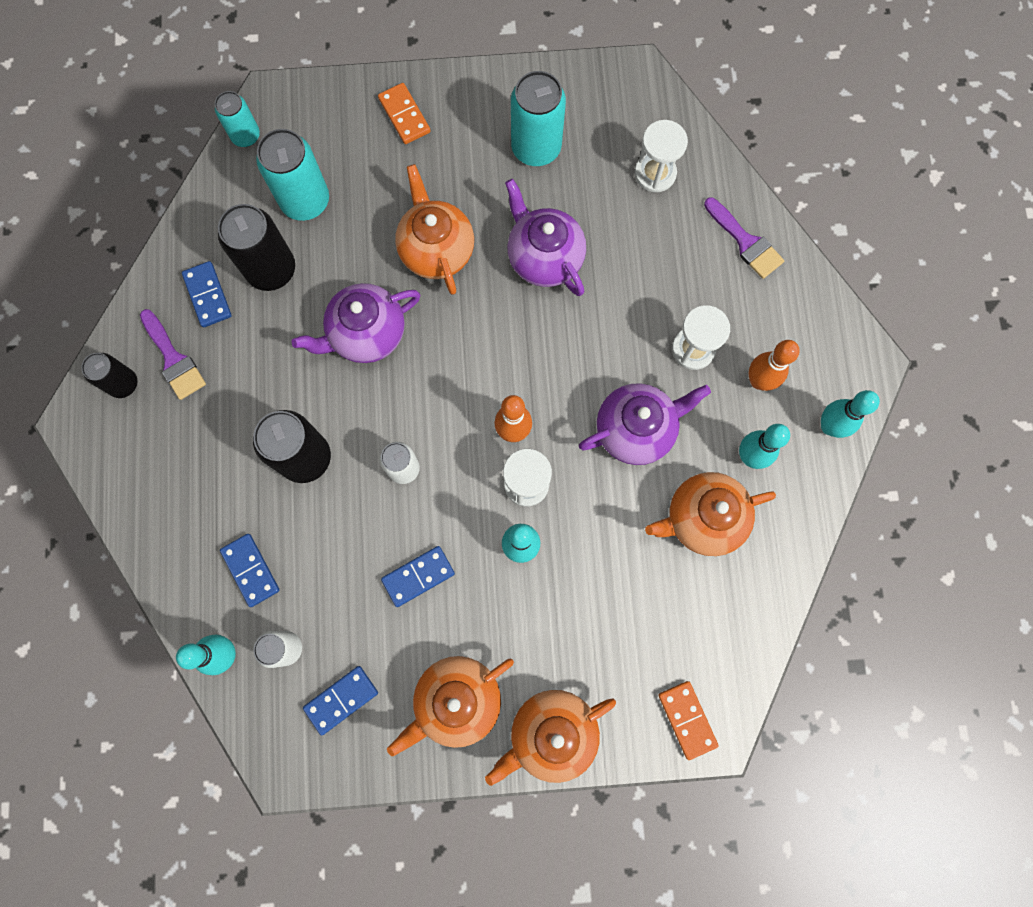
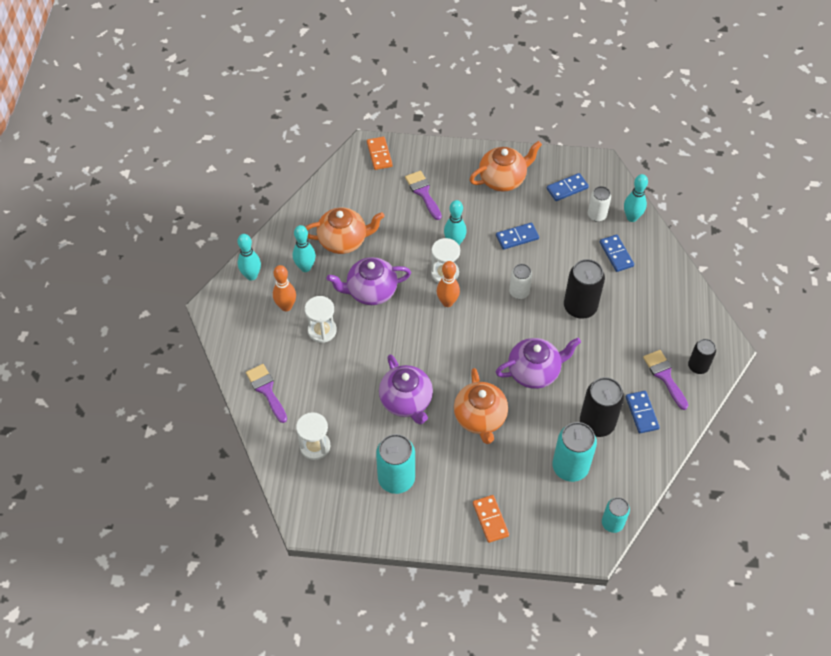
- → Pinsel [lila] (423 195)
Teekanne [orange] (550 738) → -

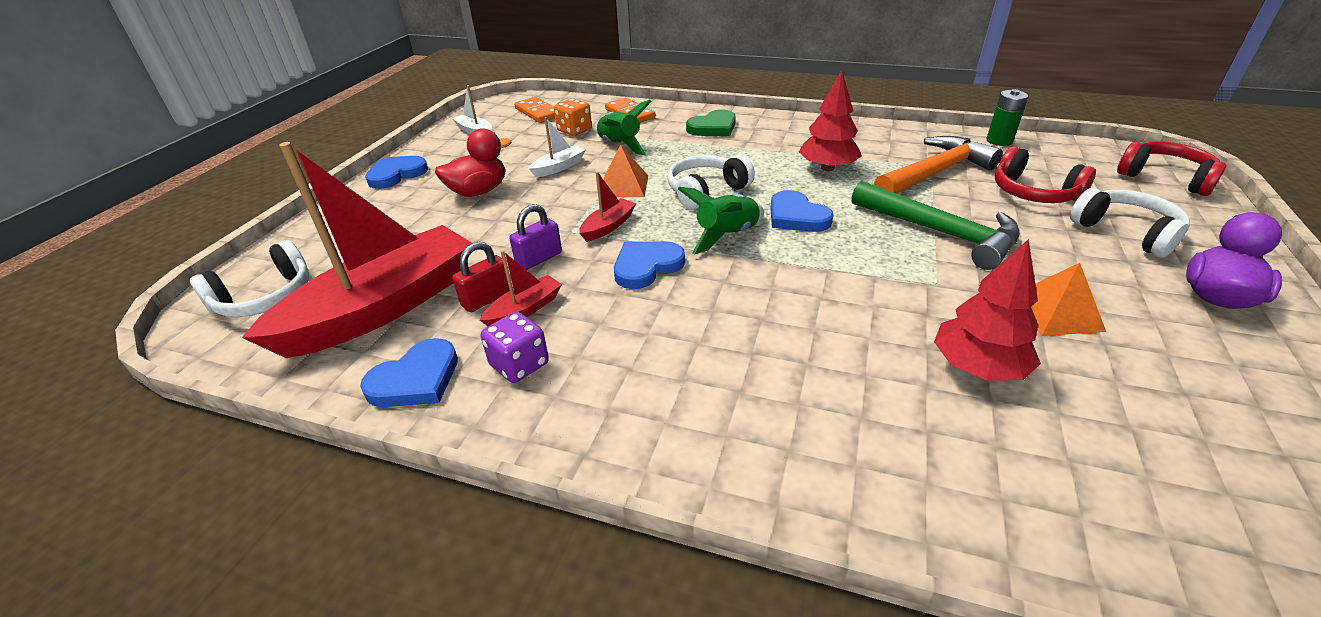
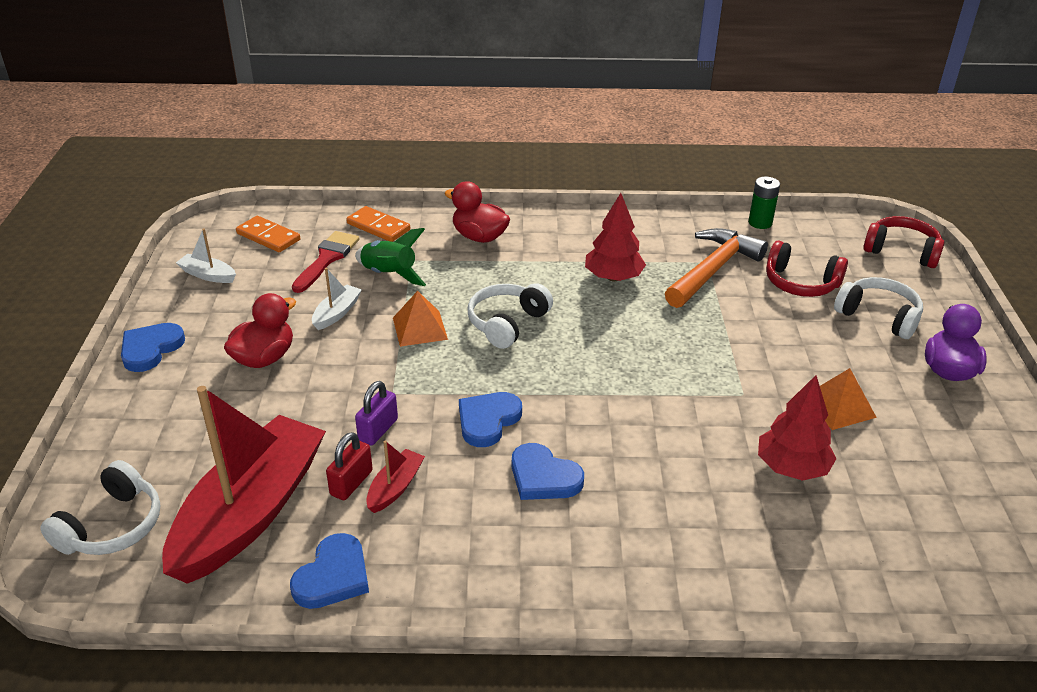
Spielwürfel [orange] (573 117) → Pinsel [rot] (325 262)
Herz [grün] (711 122) → Ente [rot] (477 212)
Herz [blau] (802 211) → Herz [blau] (548 471), relocated
Spielwürfel [lila] (515 347) → -
Boot [rot] (607 207) → -
Rakete [grün] (721 221) → -
Hammer [grün] (936 225) → -

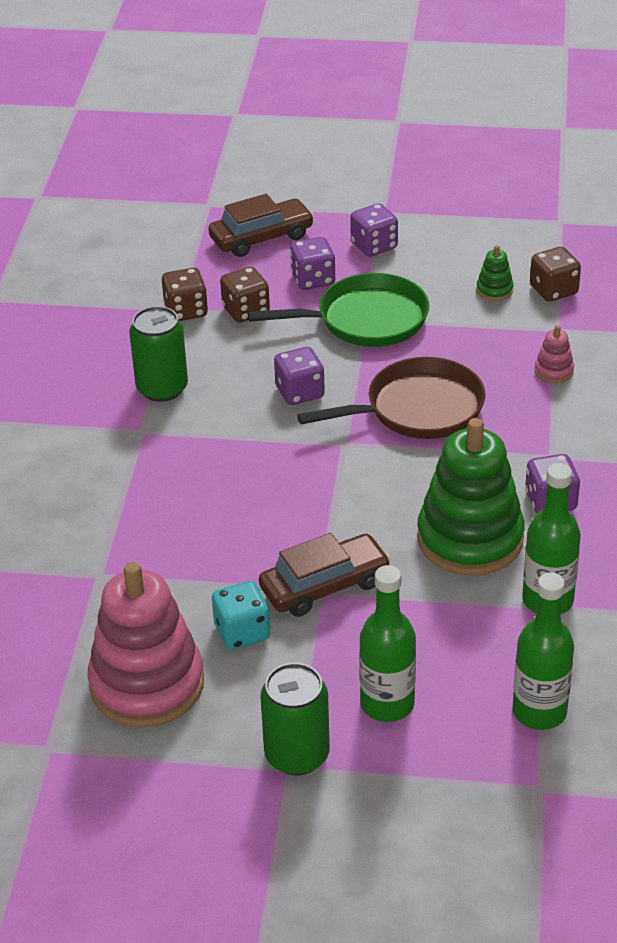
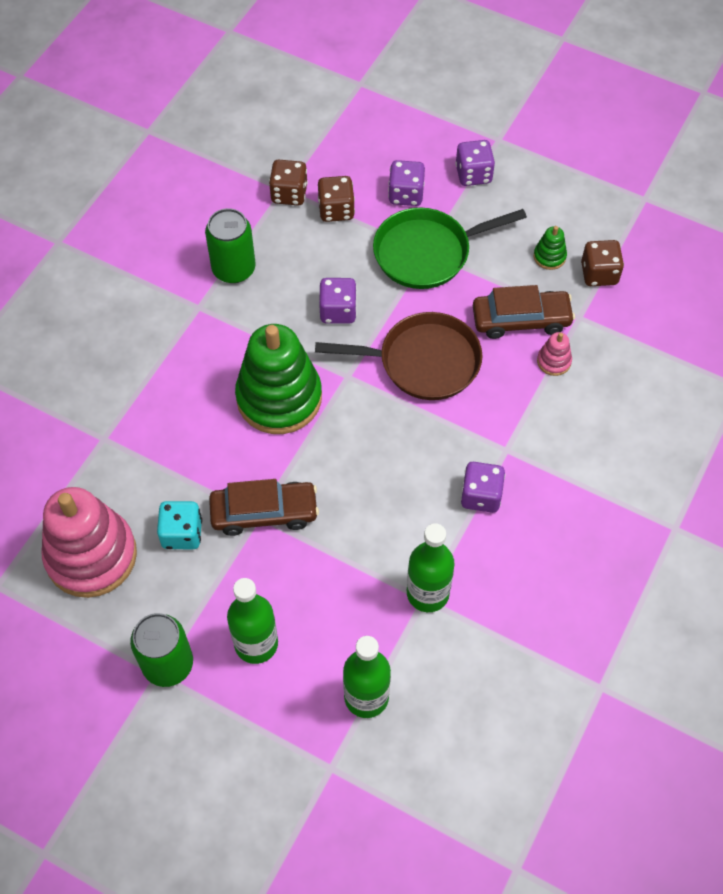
Stapelspielzeug [grün] (471 497) → Stapelspielzeug [grün] (278 379), relocated
Pfanne [grün] (338 310) → Pfanne [grün] (450 248), 150 degrees clockwise
Auto [braun] (261 225) → Auto [braun] (524 312), relocated

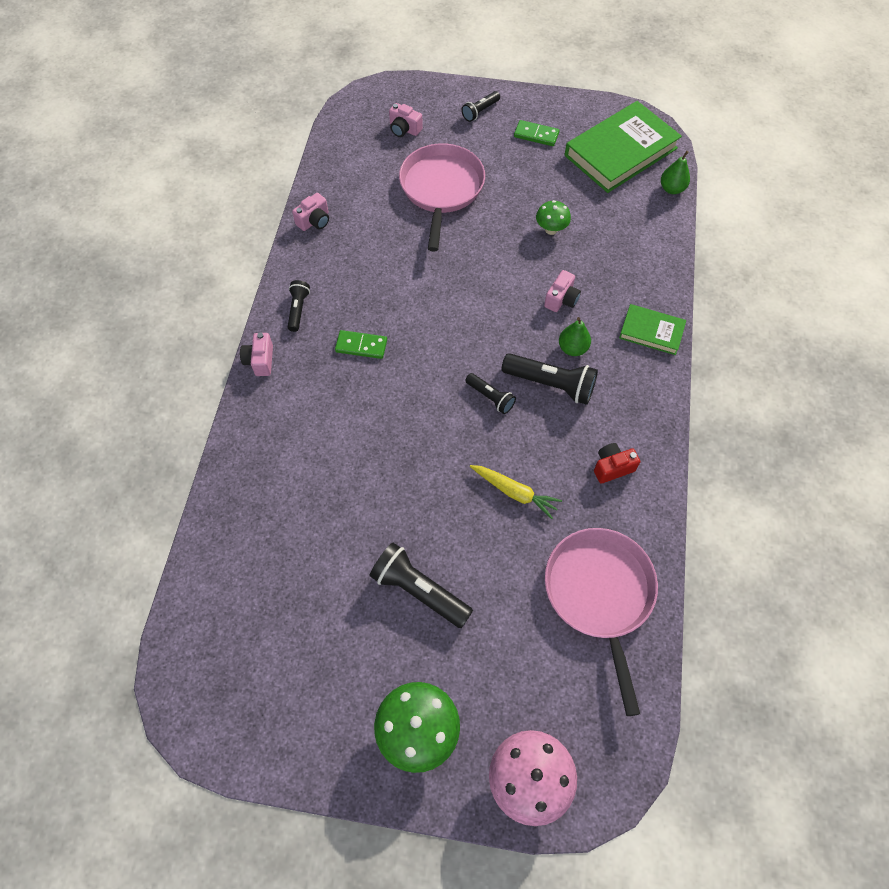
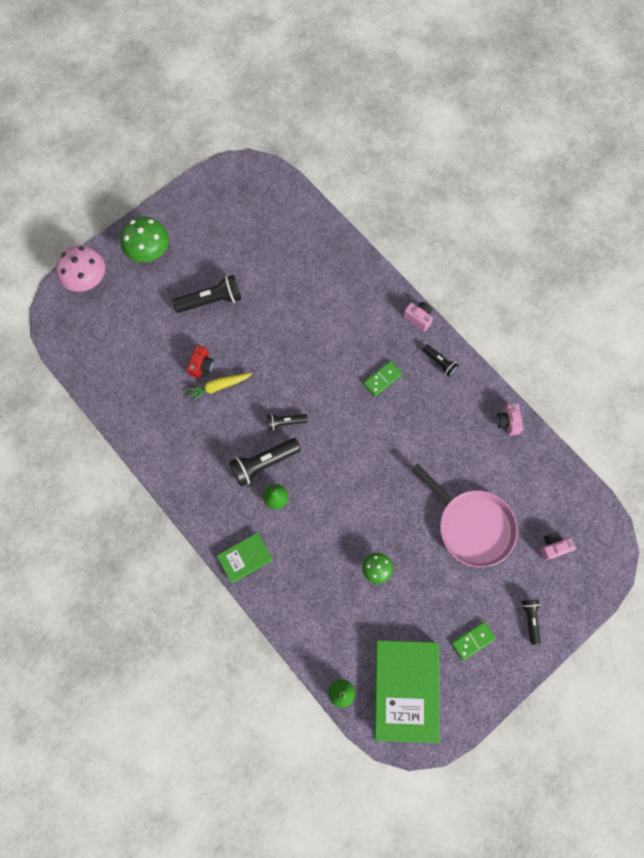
Kamera [rot] (617 463) → Kamera [rot] (200 361), relocated
Kamera [rosa] (562 291) → -
Pfanne [rosa] (601 622) → -

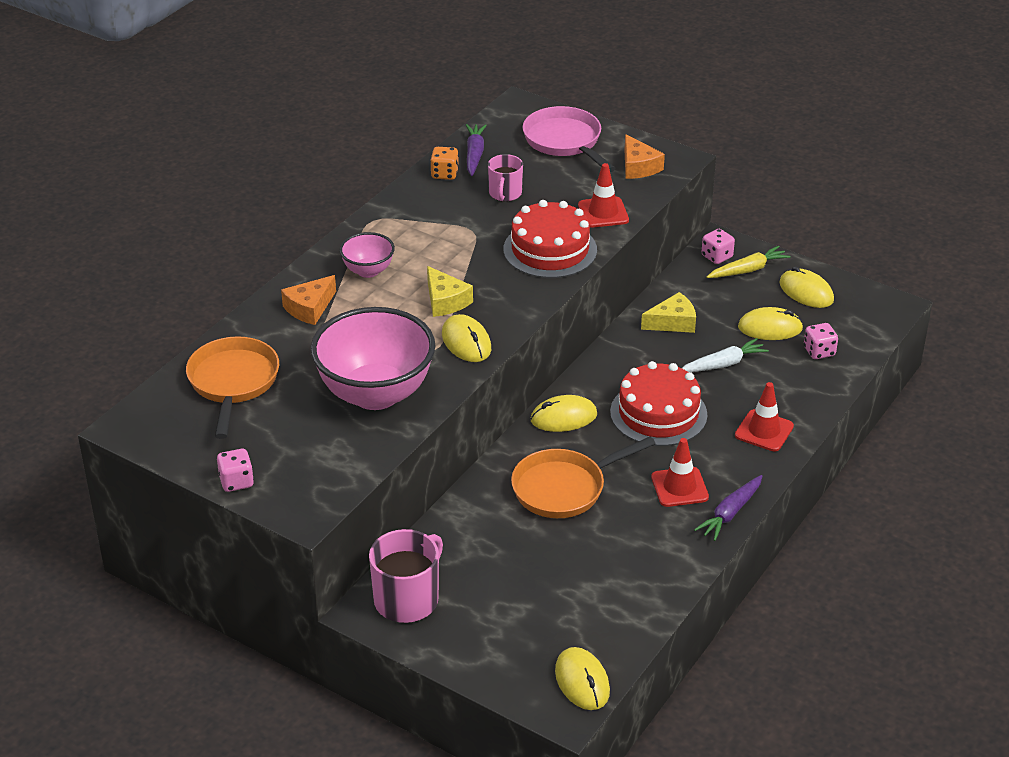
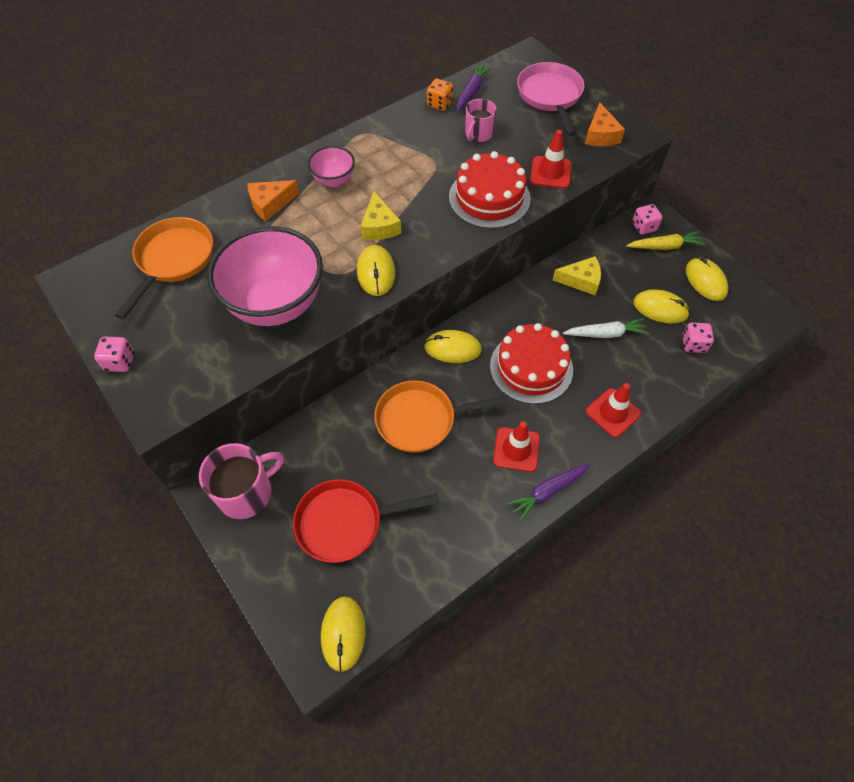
- → Pfanne [rot] (366 521)

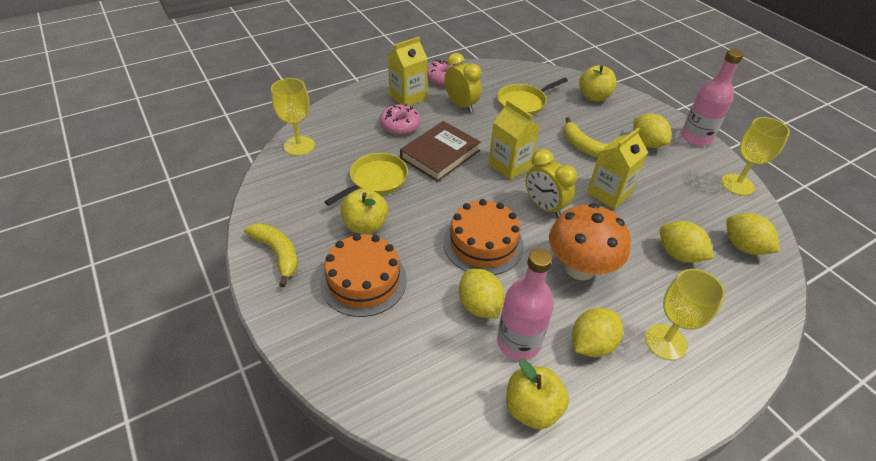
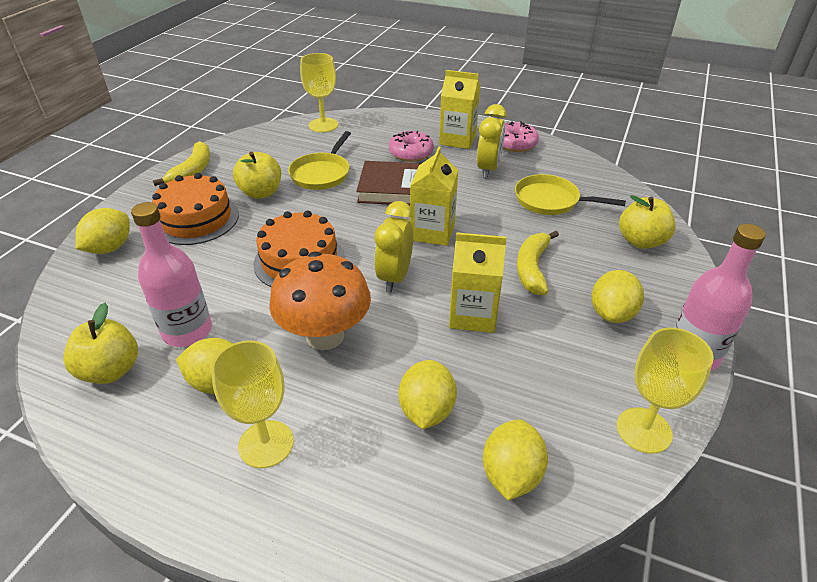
Zitrone [gelb] (481 293) → Zitrone [gelb] (102 231), relocated
Pfanne [gelb] (366 179) → Pfanne [gelb] (319 160), 105 degrees clockwise

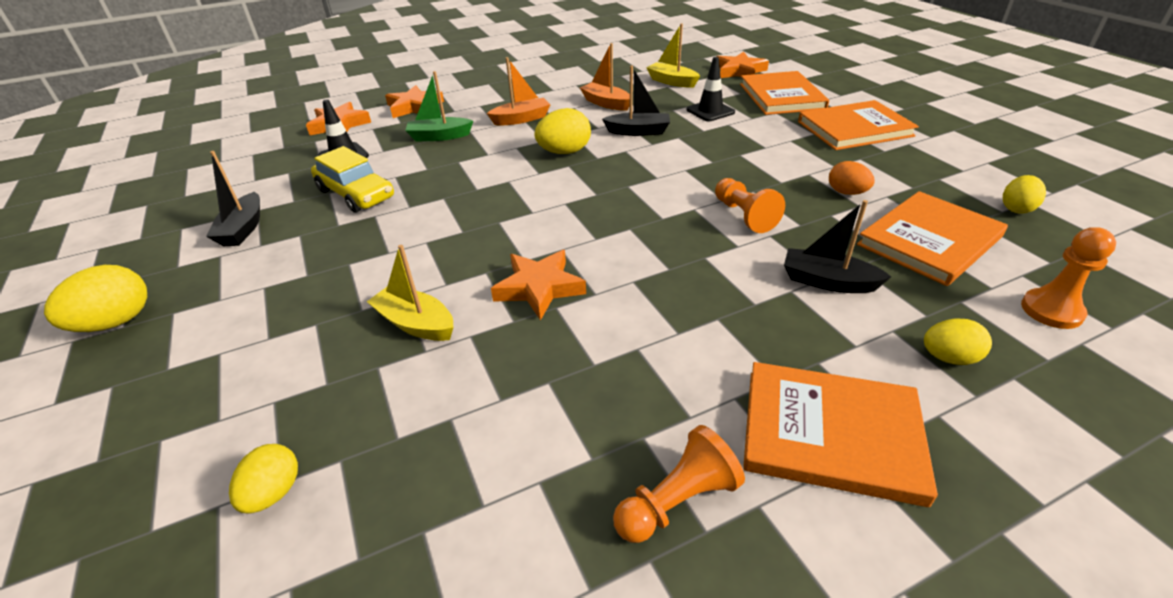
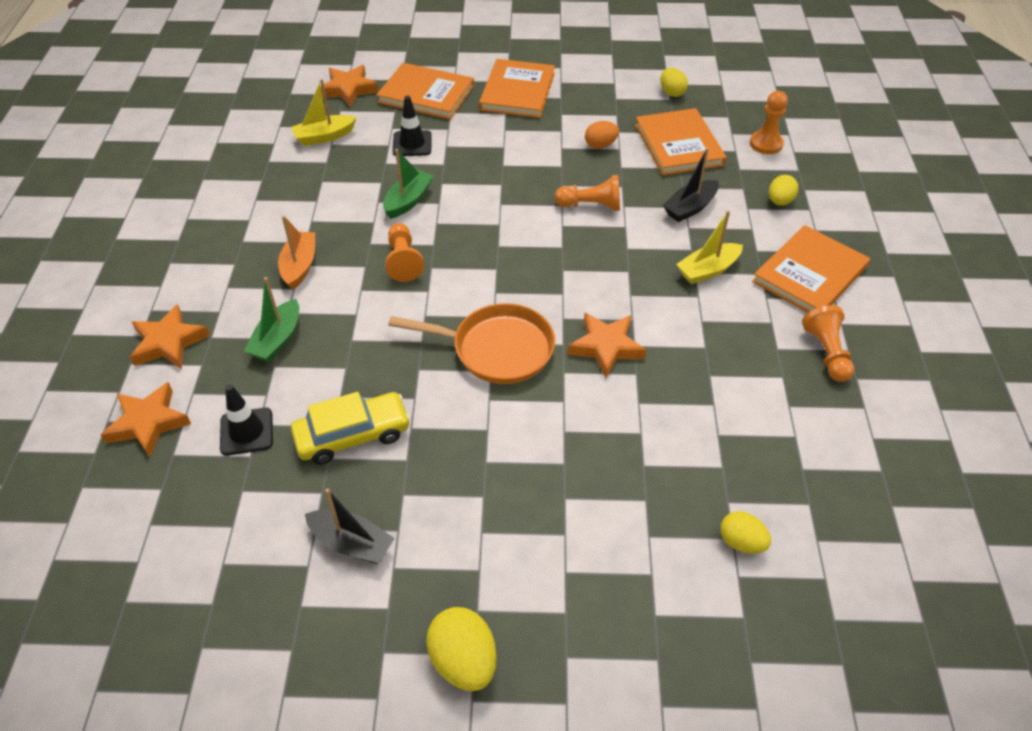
Boot [schwarz] (636 101) → Boot [grün] (408 184)
Ei [gelb] (563 131) → Bauer [orange] (404 252)
- → Pfanne [orange] (471 343)
Boot [gelb] (410 293) → Boot [gelb] (709 247), relocated
Boot [orange] (605 77) → -

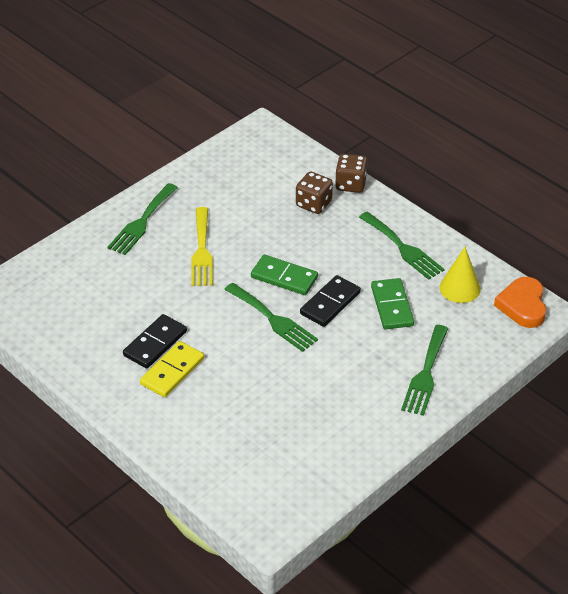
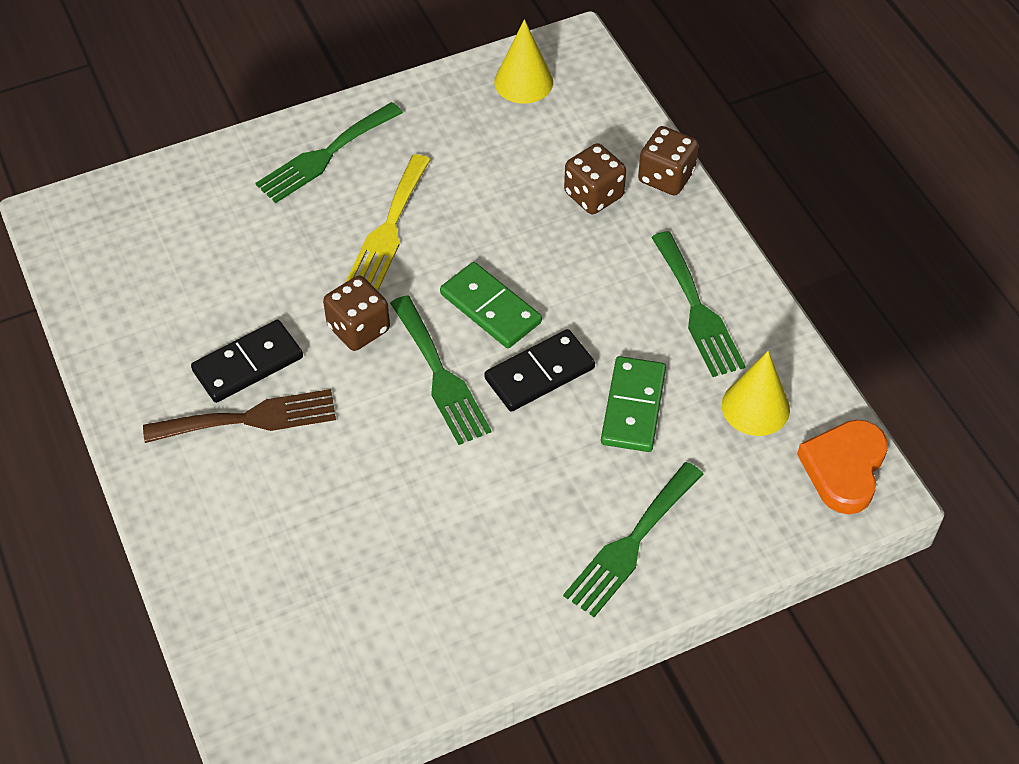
Dominostein [gelb] (172 369) → Gabel [braun] (239 416)
- → Spielwürfel [braun] (356 313)
- → Kegel [gelb] (523 61)

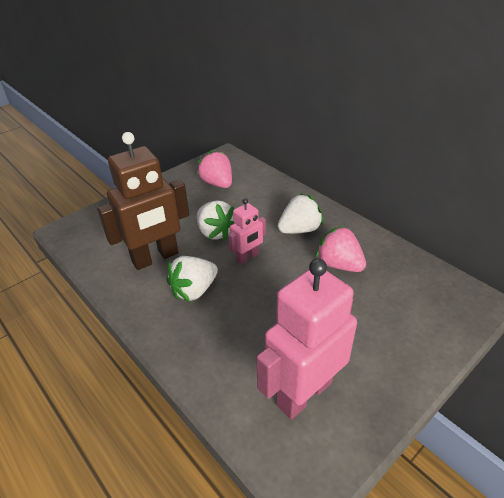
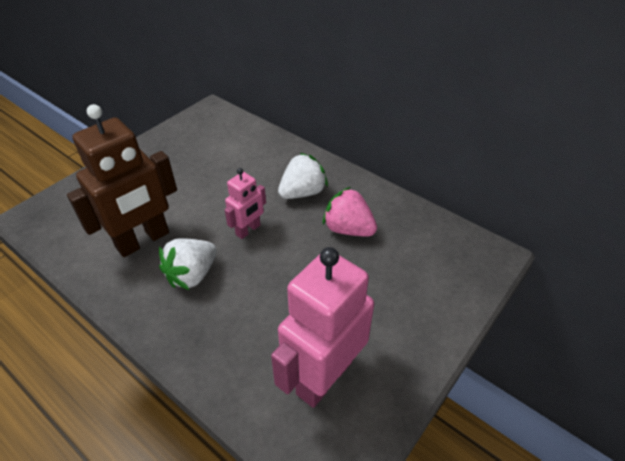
Erdbeere [rosa] (214 169) → -
Erdbeere [weiß] (215 220) → -

